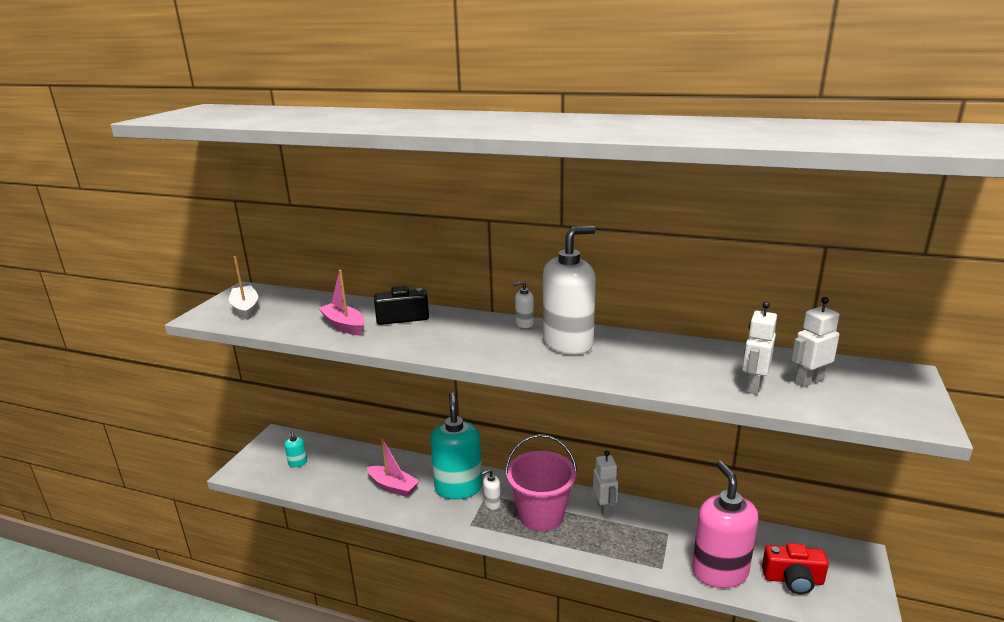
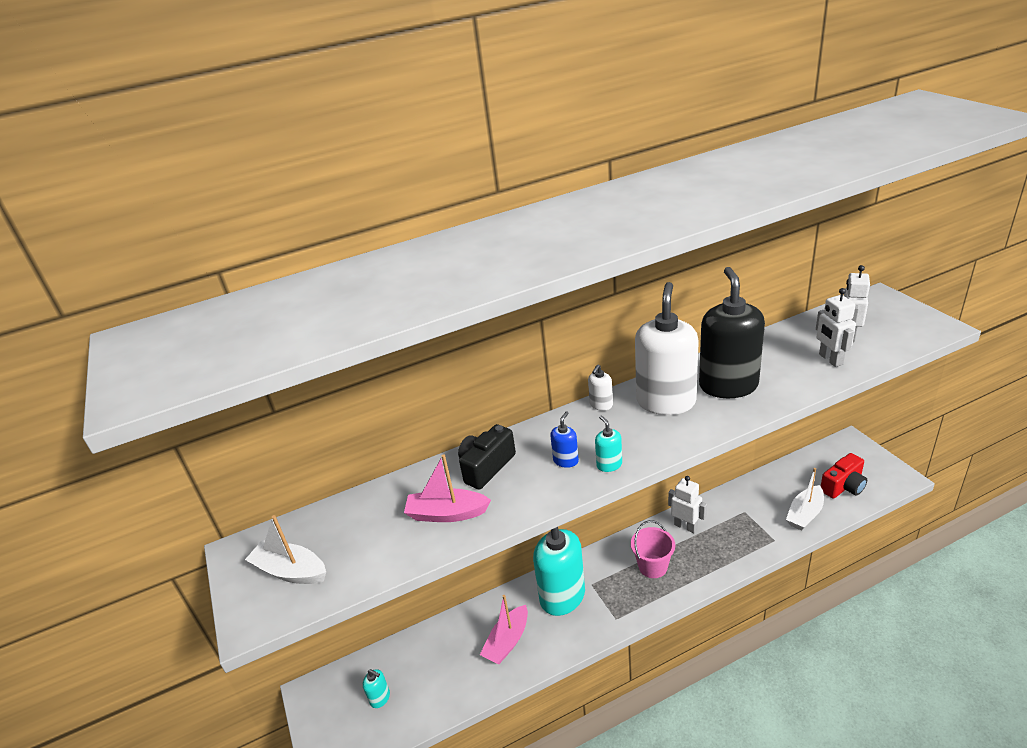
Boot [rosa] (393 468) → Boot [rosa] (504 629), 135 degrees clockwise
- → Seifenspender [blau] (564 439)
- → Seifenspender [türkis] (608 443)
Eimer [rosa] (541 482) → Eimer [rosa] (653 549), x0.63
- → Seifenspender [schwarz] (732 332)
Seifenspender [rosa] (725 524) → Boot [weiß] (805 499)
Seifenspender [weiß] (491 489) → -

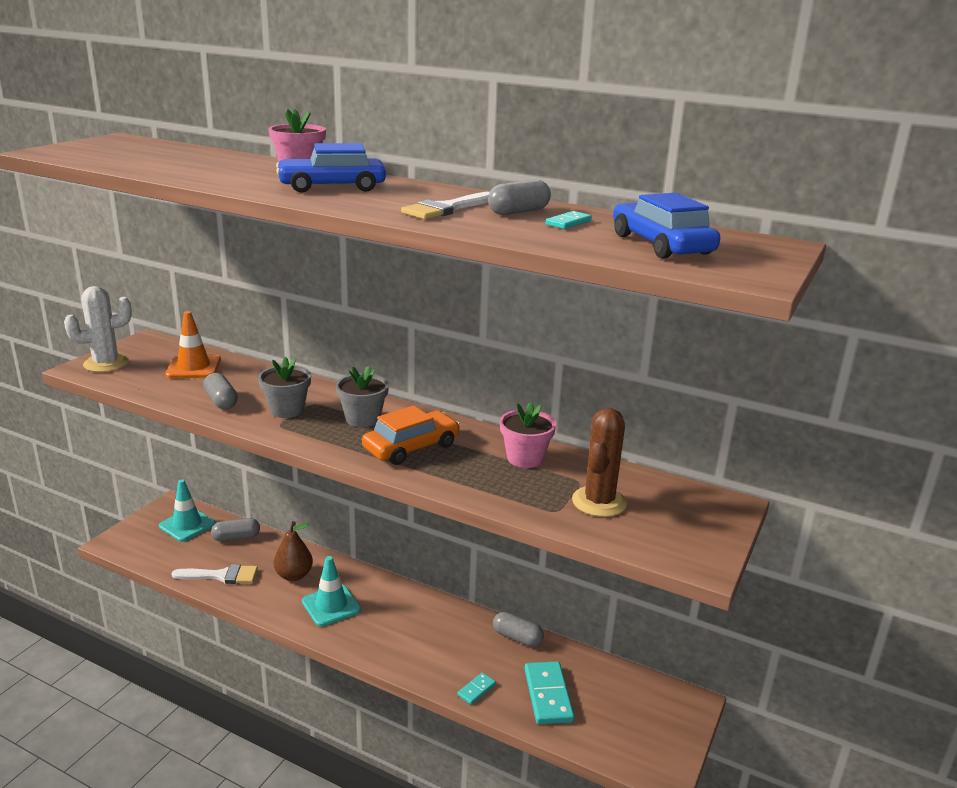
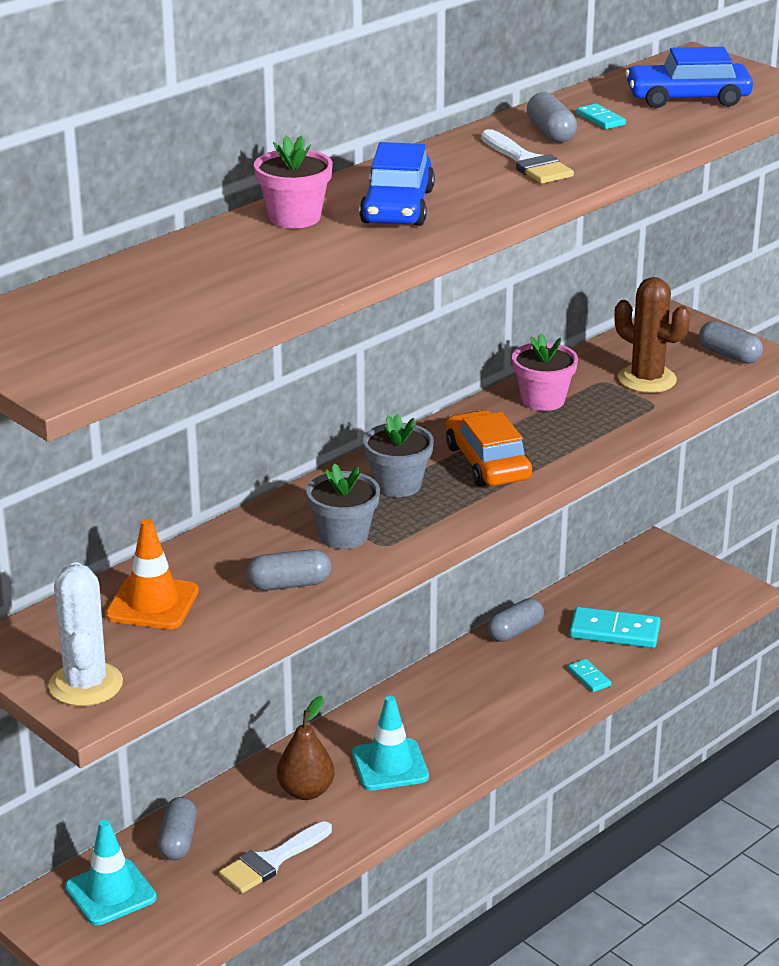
Pinsel [weiß] (214 574) → Pinsel [weiß] (275 857), 150 degrees counterclockwise
- → Kapsel [grau] (731 342)

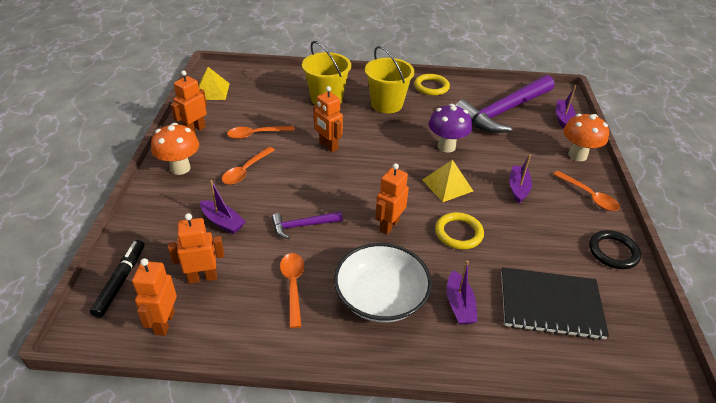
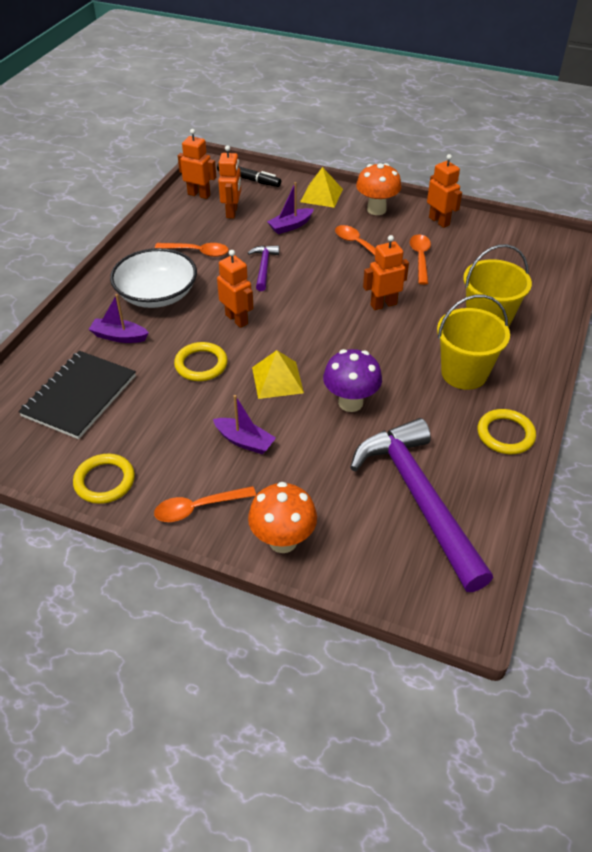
Ring [schwarz] (615 249) → Ring [gelb] (104 479)
Pyramide [gelb] (214 83) → Pyramide [gelb] (321 187), relocated
Boot [lila] (566 107) → -

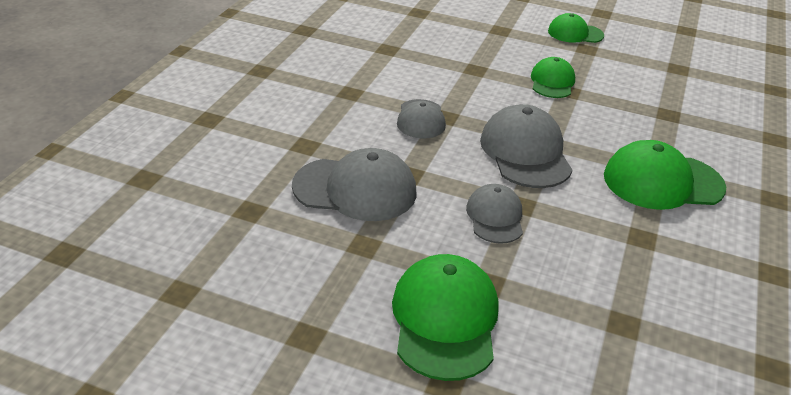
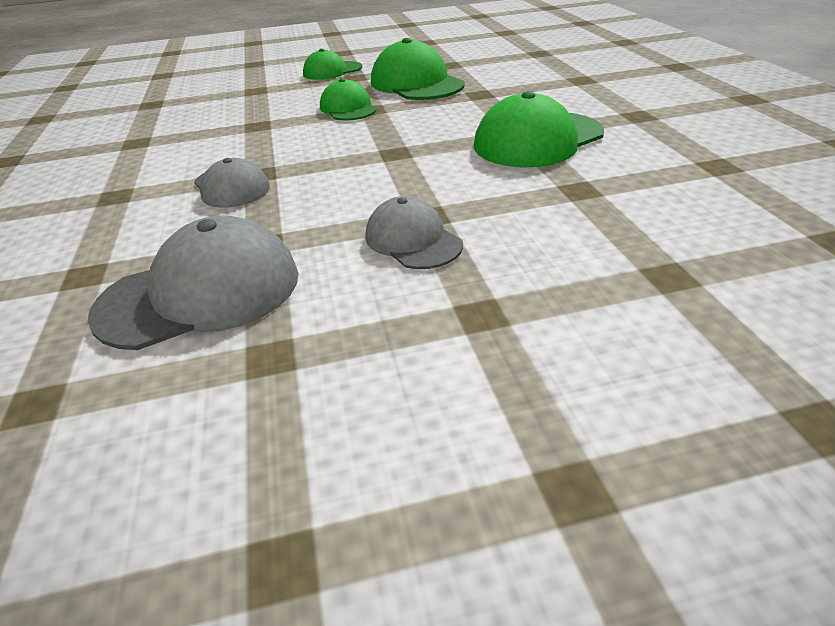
Kappe [grün] (445 317) → Kappe [grün] (417 69), relocated
Kappe [grau] (526 146) → -

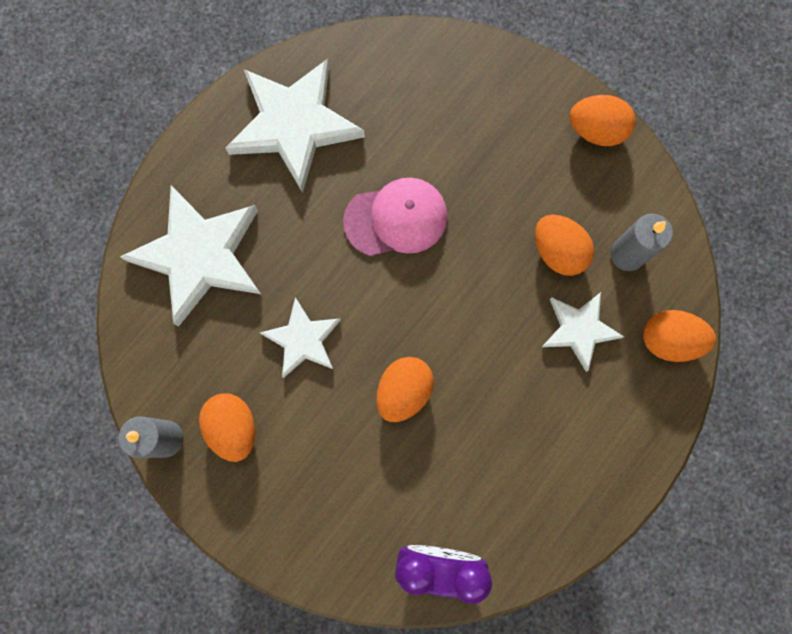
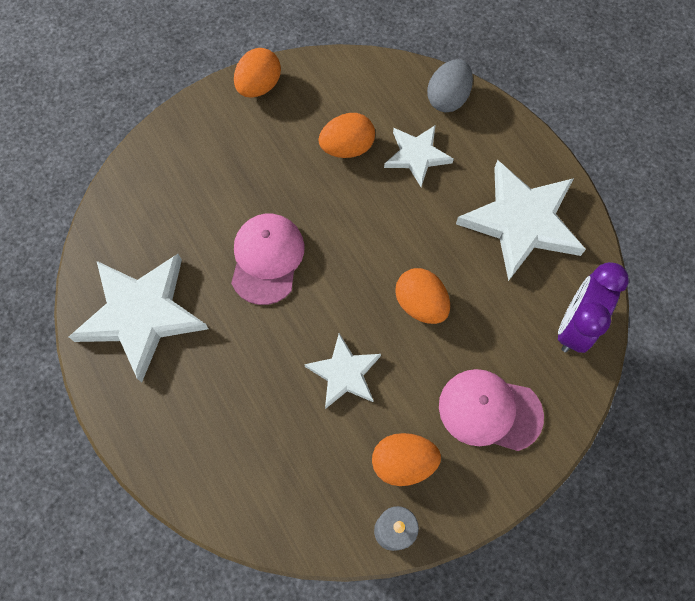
Ei [orange] (679 336) → Ei [grau] (450 85)
- → Kappe [rosa] (491 410)
Stern [weiß] (190 256) → Stern [weiß] (521 220), relocated
Kerze [grau] (641 242) → -

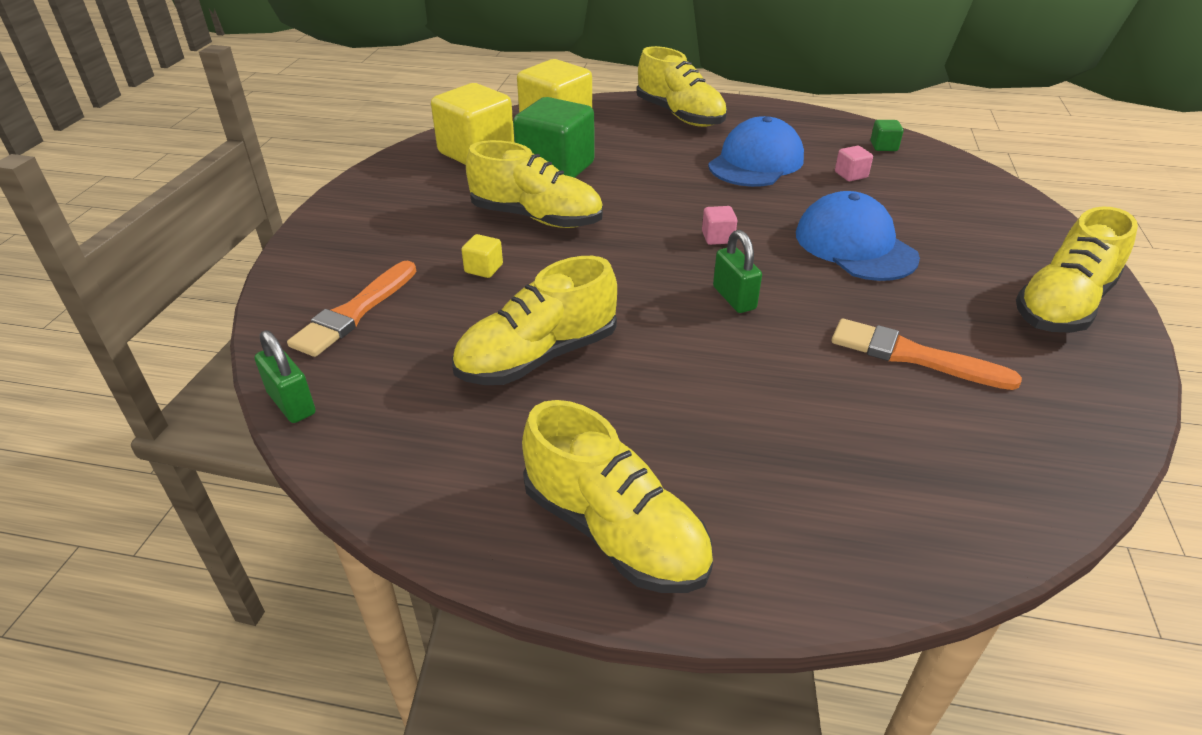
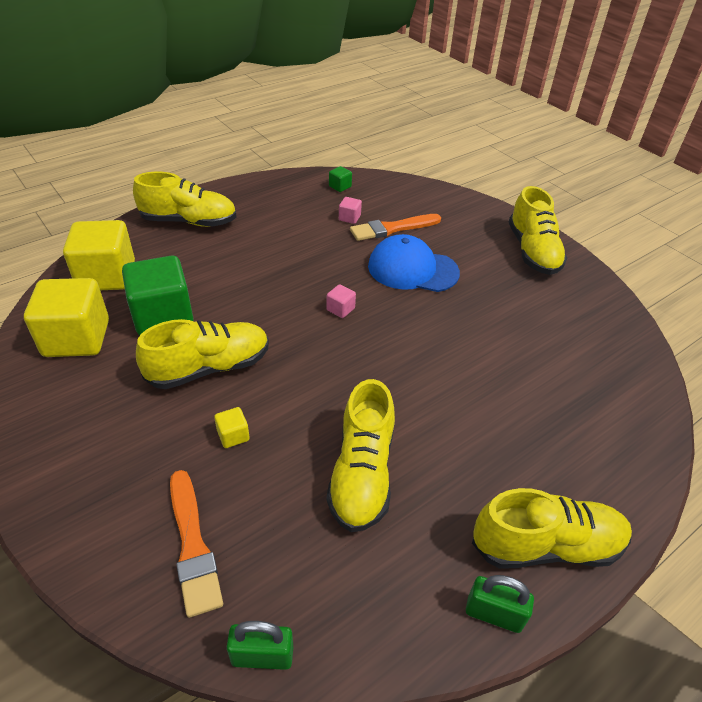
Pinsel [orange] (927 354) → Pinsel [orange] (395 227), relocated
Vorhängeschloss [grün] (737 271) → Vorhängeschloss [grün] (500 604), relocated
Kappe [blau] (756 151) → -

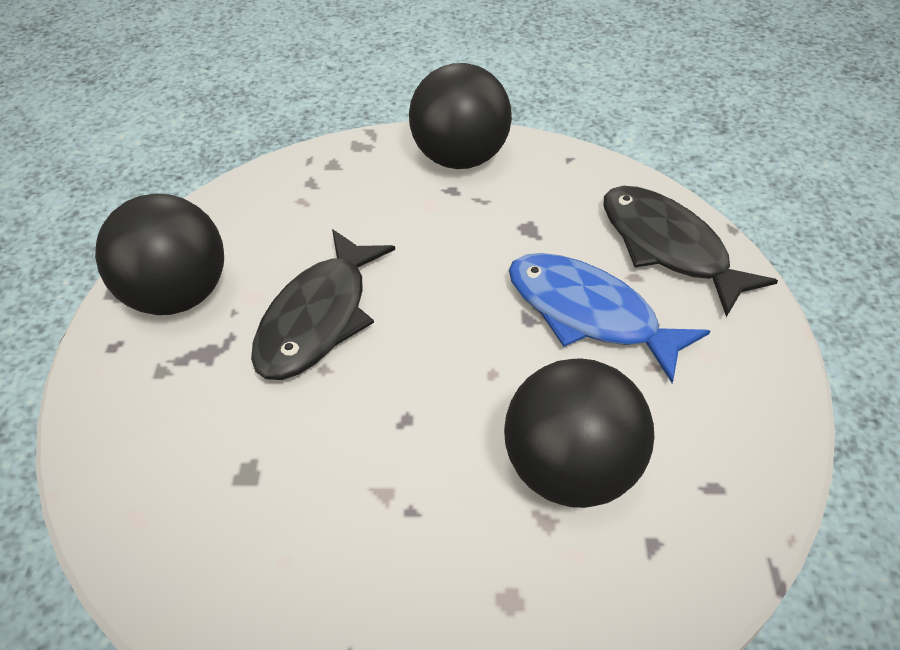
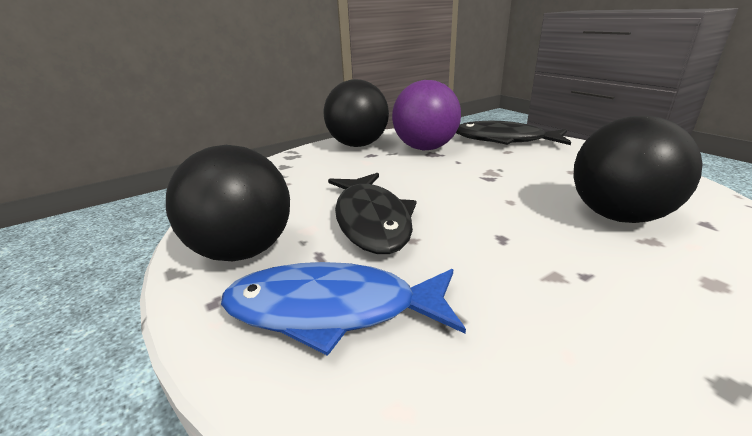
Fisch [blau] (609 318) → Fisch [blau] (343 309), relocated
- → Ball [lila] (426 115)

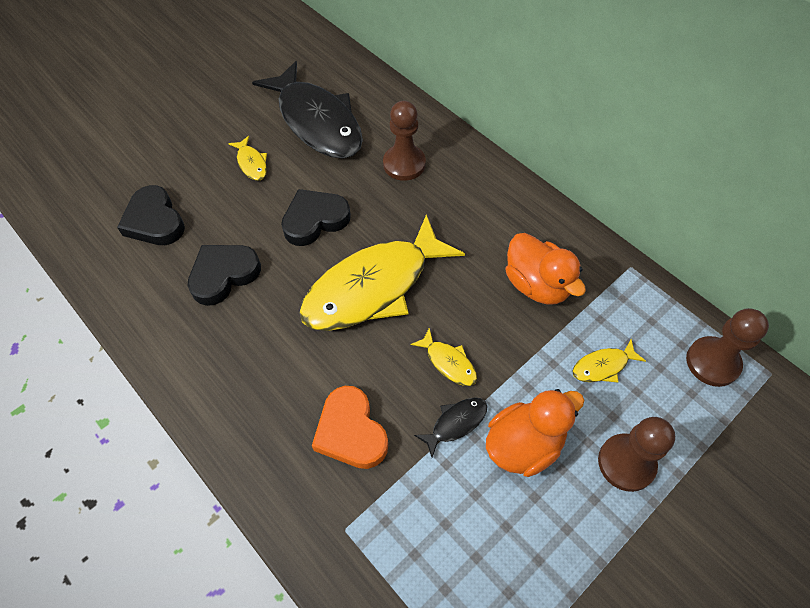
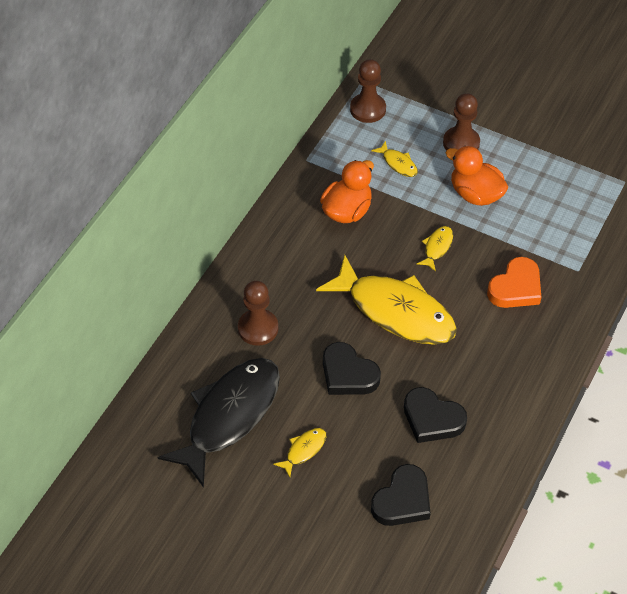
Fisch [schwarz] (450 427) → -

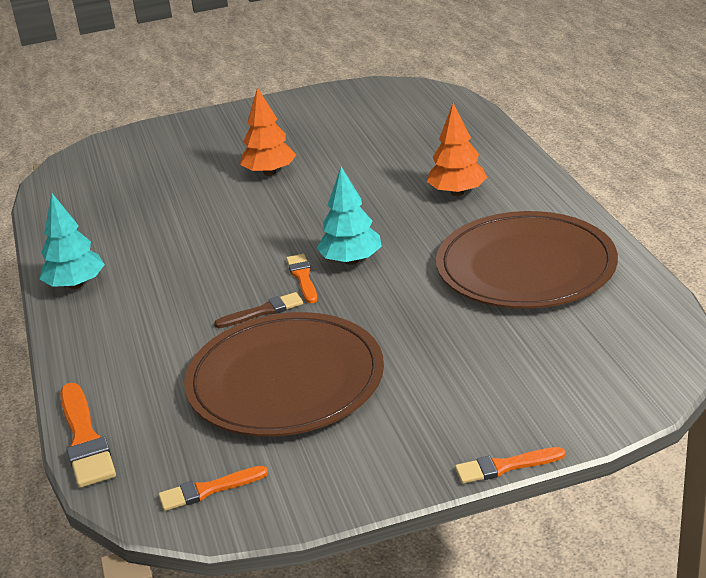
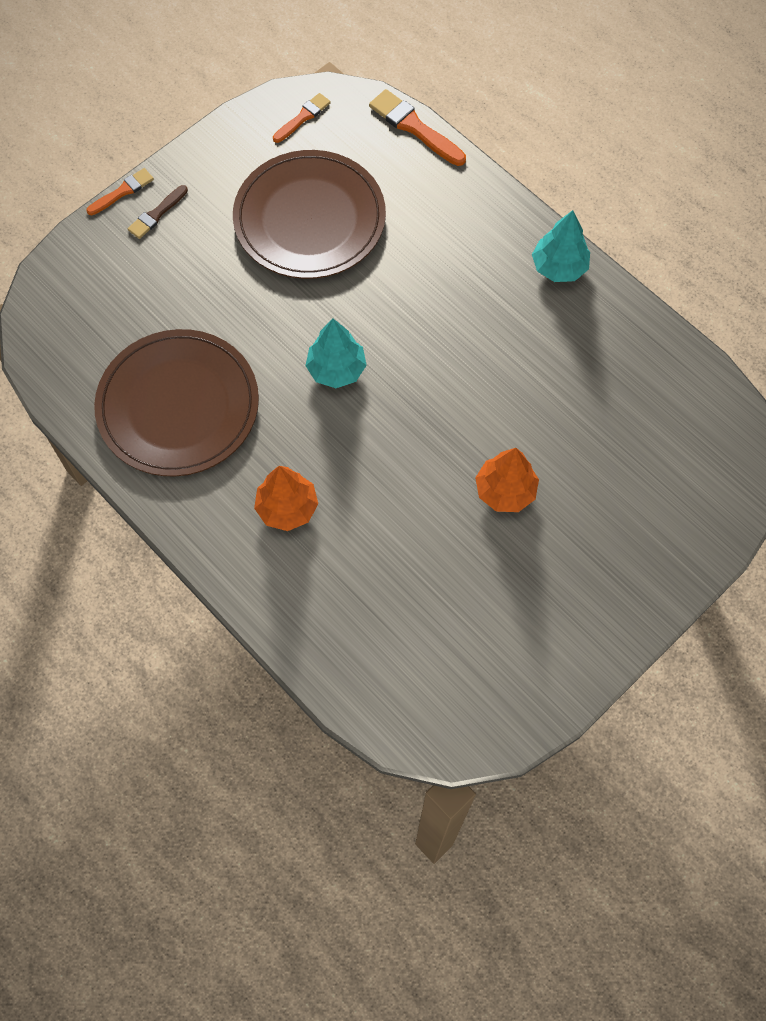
Pinsel [braun] (258 310) → Pinsel [braun] (158 212), relocated
Pinsel [orange] (301 279) → -

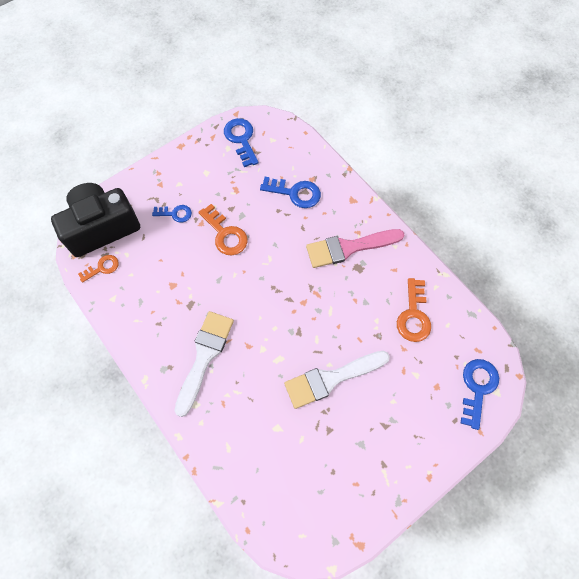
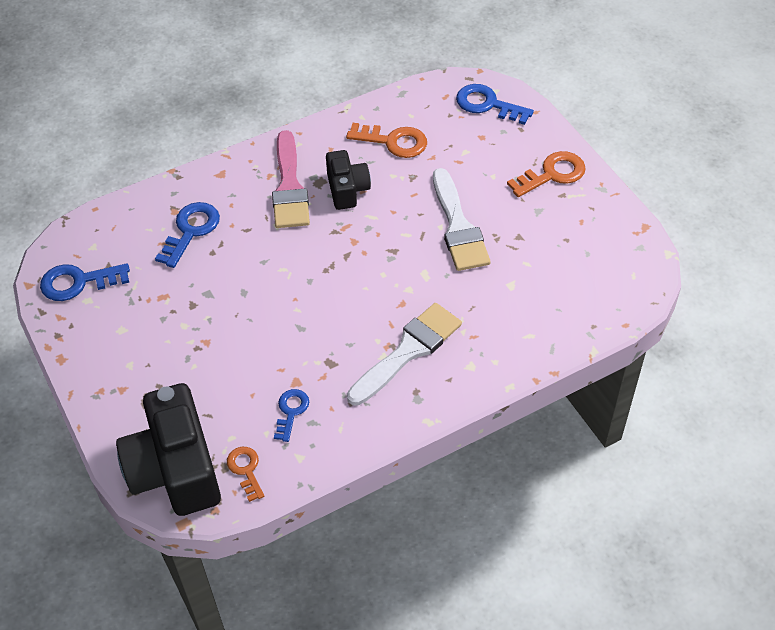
Schlüssel [blau] (172 213) → Schlüssel [blau] (291 415), relocated
- → Kamera [schwarz] (348 180)
Pinsel [weiß] (204 364) → Pinsel [weiß] (404 354), 105 degrees clockwise
Schlüssel [orange] (223 229) → Schlüssel [orange] (546 174), relocated

